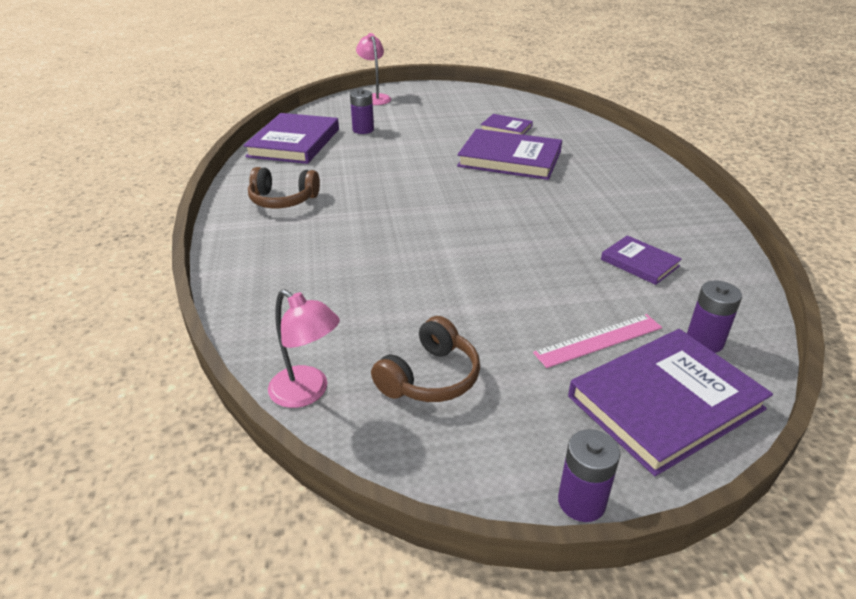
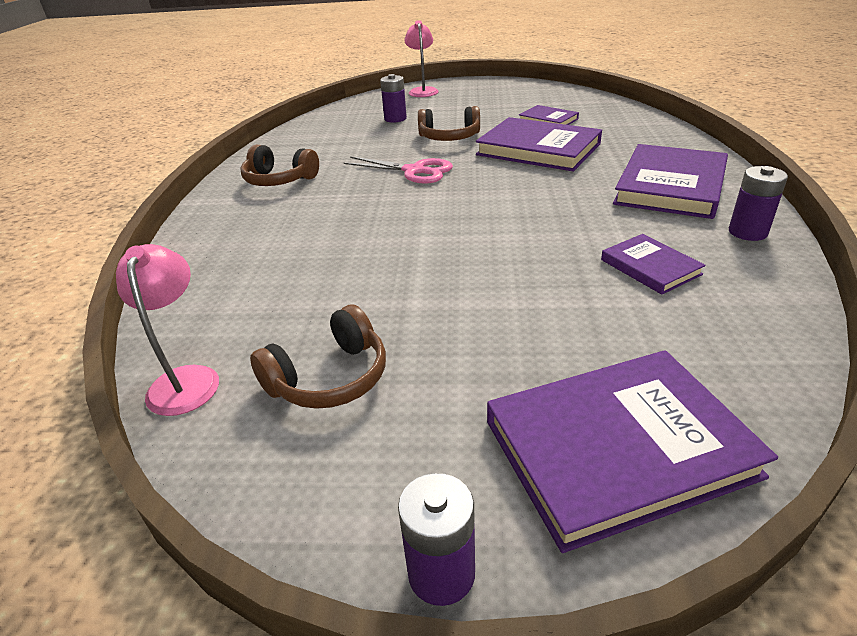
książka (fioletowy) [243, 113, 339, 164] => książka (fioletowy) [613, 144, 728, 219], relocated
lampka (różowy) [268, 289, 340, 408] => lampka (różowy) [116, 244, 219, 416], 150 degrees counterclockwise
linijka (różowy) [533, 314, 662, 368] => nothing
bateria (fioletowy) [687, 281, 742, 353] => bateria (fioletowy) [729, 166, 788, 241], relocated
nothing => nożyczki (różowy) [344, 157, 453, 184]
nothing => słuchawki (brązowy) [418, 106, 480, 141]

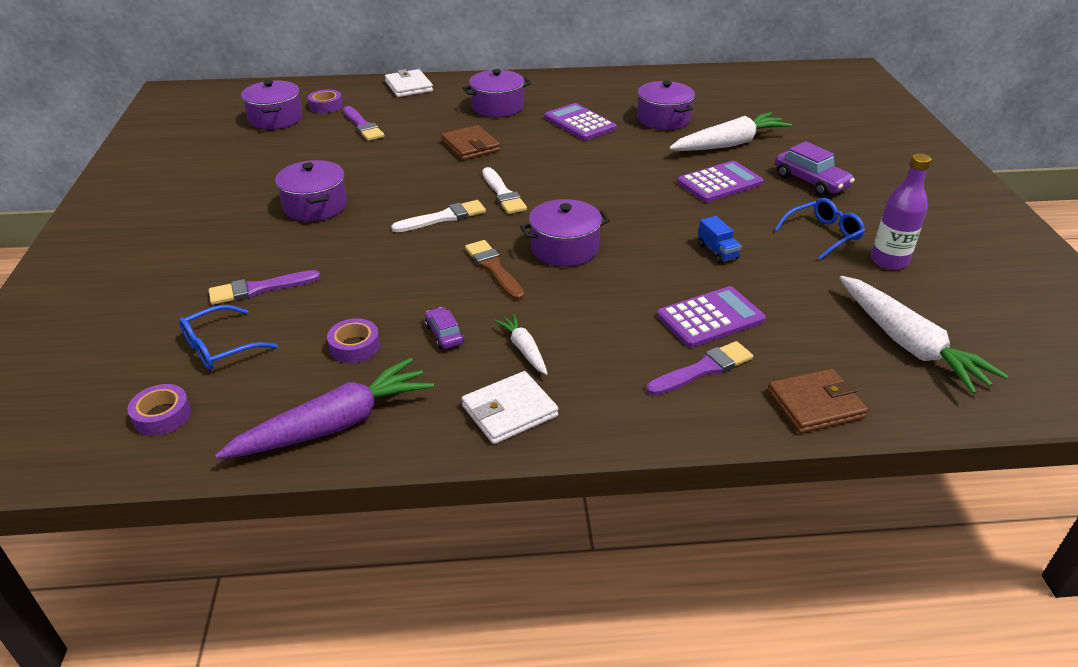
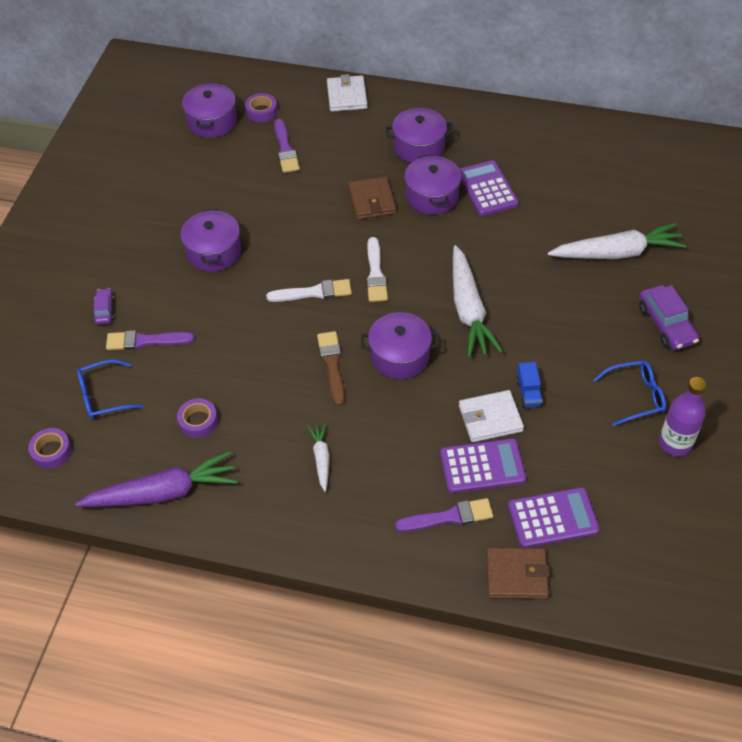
samochód (fioletowy) [425, 307, 464, 349] => samochód (fioletowy) [93, 288, 115, 325], relocated
portfel (biały) [462, 371, 558, 444] => portfel (biały) [459, 390, 524, 442], relocated
garnek (fioletowy) [637, 81, 695, 130] => garnek (fioletowy) [404, 154, 461, 215], relocated
kalkulator (fioletowy) [677, 161, 763, 202] => kalkulator (fioletowy) [508, 487, 600, 548], relocated
marchewka (biały) [840, 276, 1008, 394] => marchewka (biały) [453, 245, 503, 357], relocated

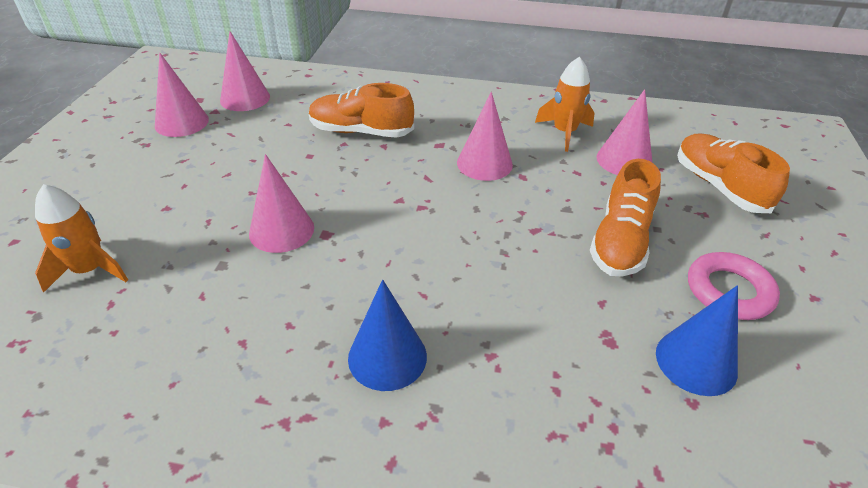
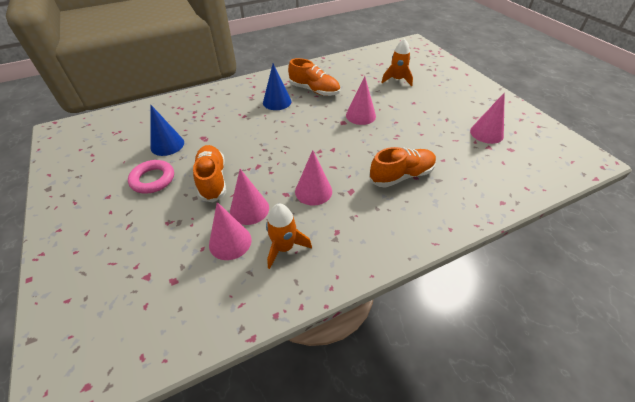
stożek (różowy) [220, 31, 270, 111] => stożek (różowy) [230, 169, 269, 225], relocated
but (pomarańczowy) [677, 133, 790, 213] => but (pomarańczowy) [288, 58, 340, 96], relocated

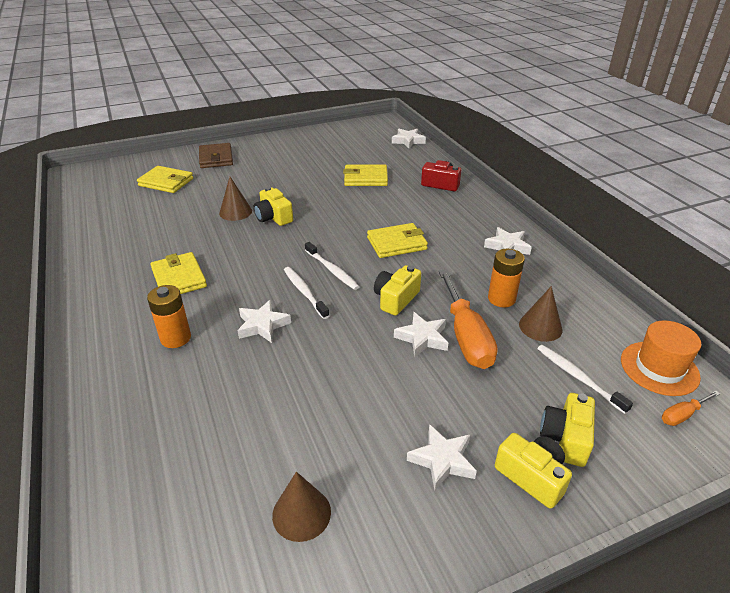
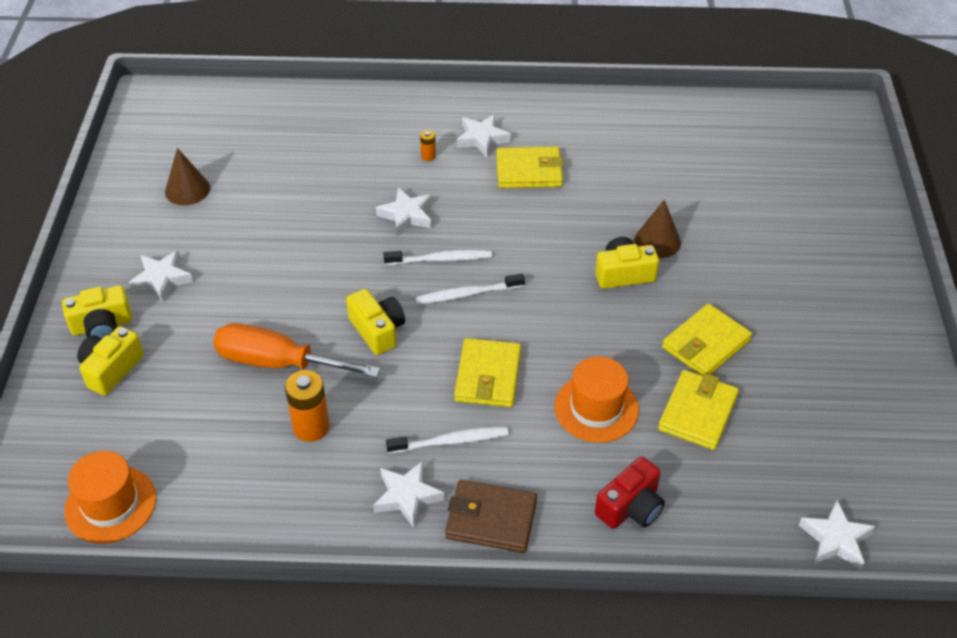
portfel (żółty) [137, 166, 193, 193] => portfel (żółty) [662, 303, 752, 376], relocated
bateria (pomarańczowy) [147, 285, 191, 348] => bateria (pomarańczowy) [420, 130, 436, 161], x0.49
portfel (brązowy) [199, 143, 233, 168] => portfel (brązowy) [445, 480, 537, 553], relocated
gwiazda (biały) [394, 312, 448, 357] => gwiazda (biały) [456, 114, 511, 158], relocated
stożek (brązowy) [519, 286, 563, 342] => nothing
szczoteczka do zębów (biały) [537, 345, 633, 414] => szczoteczka do zębów (biały) [386, 427, 509, 454], relocated
aparat fotograficzny (żółty) [540, 393, 595, 467] => aparat fotograficzny (żółty) [77, 326, 144, 396], 105 degrees counterclockwise
śrubokręt (pomarańczowy) [662, 391, 720, 426] => nothing
nothing => kapelusz (pomarańczowy) [554, 356, 639, 443]

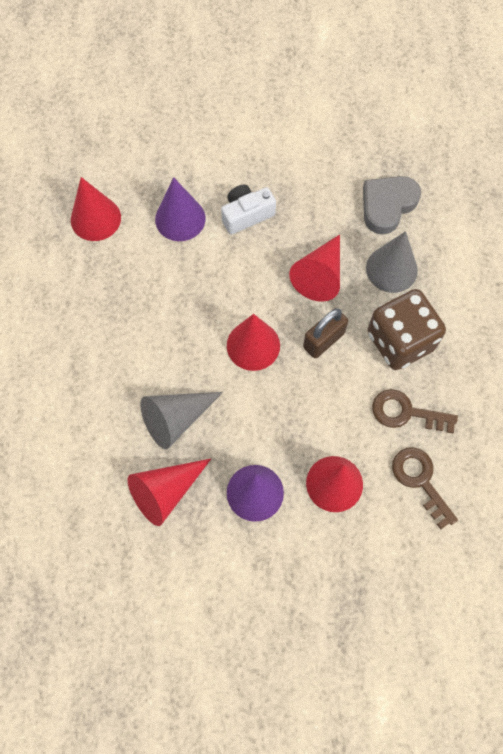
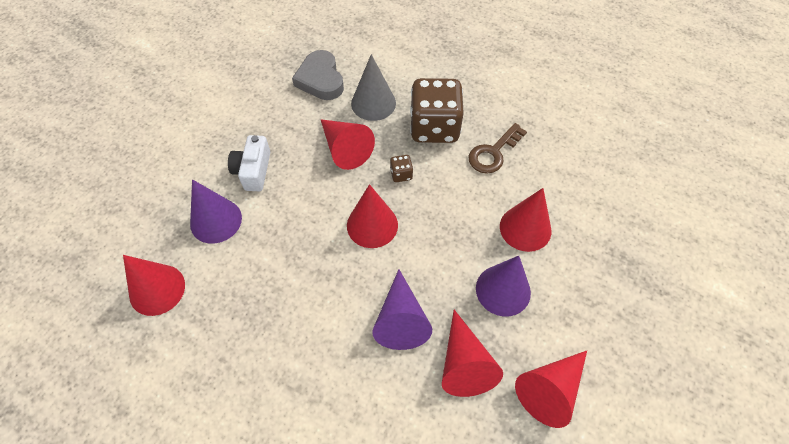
stożek (szary) [140, 392, 223, 449] => stożek (fioletowy) [372, 270, 432, 350]
kłódka (brązowy) [303, 308, 348, 358] => kostka do gry (brązowy) [390, 155, 413, 182]
klucz (brązowy) [392, 447, 458, 529] => nothing
nothing => stożek (czerwony) [515, 351, 587, 428]

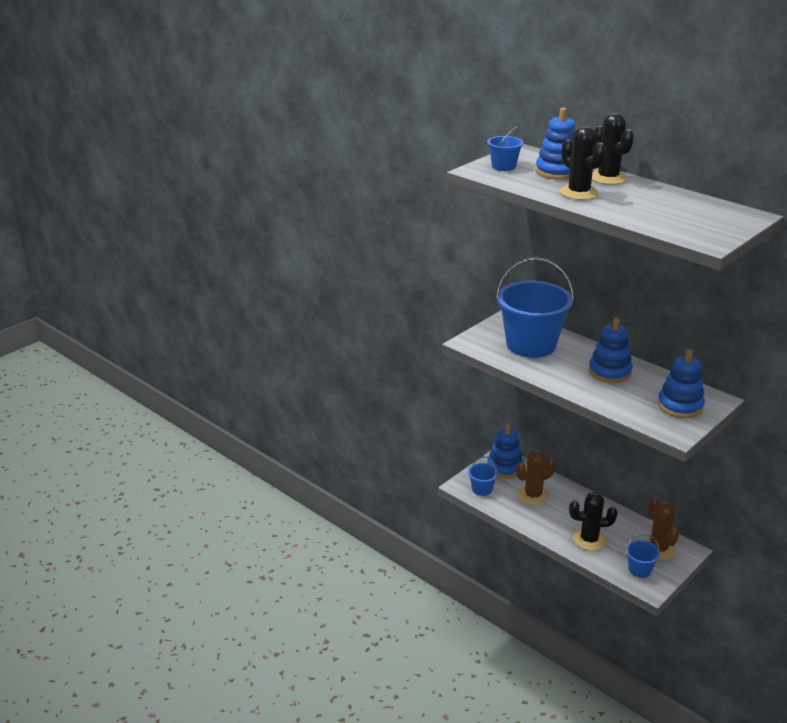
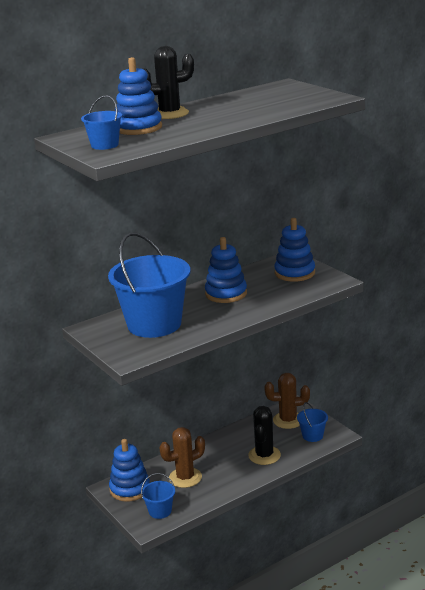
kaktus (brązowy) [516, 450, 556, 505] => kaktus (brązowy) [159, 427, 205, 488], 75 degrees clockwise
kaktus (czarny) [560, 126, 606, 200] => nothing

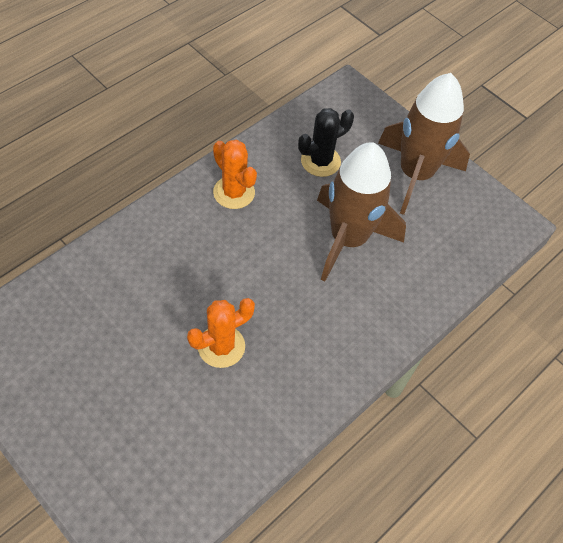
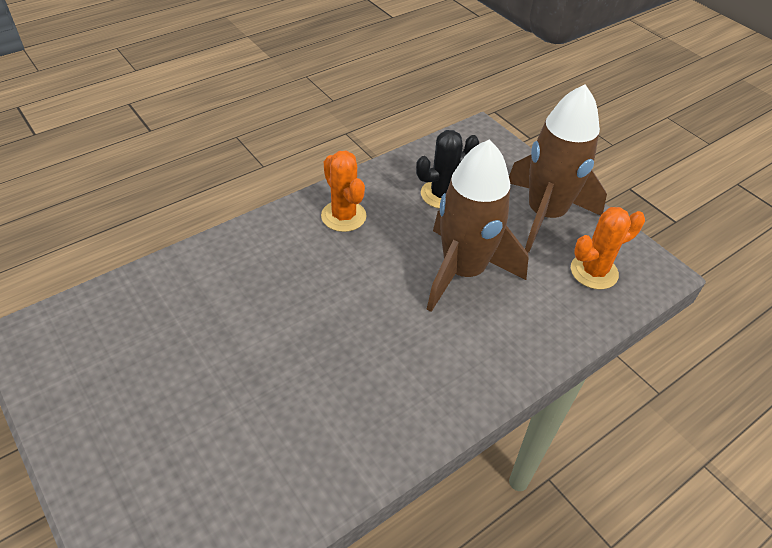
kaktus (pomarańczowy) [187, 298, 255, 368] => kaktus (pomarańczowy) [571, 207, 645, 289], relocated

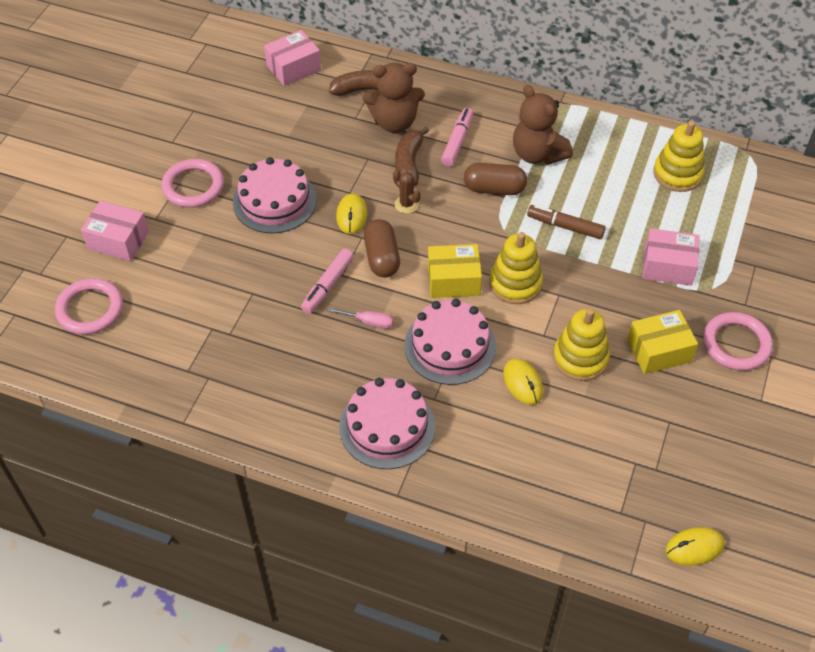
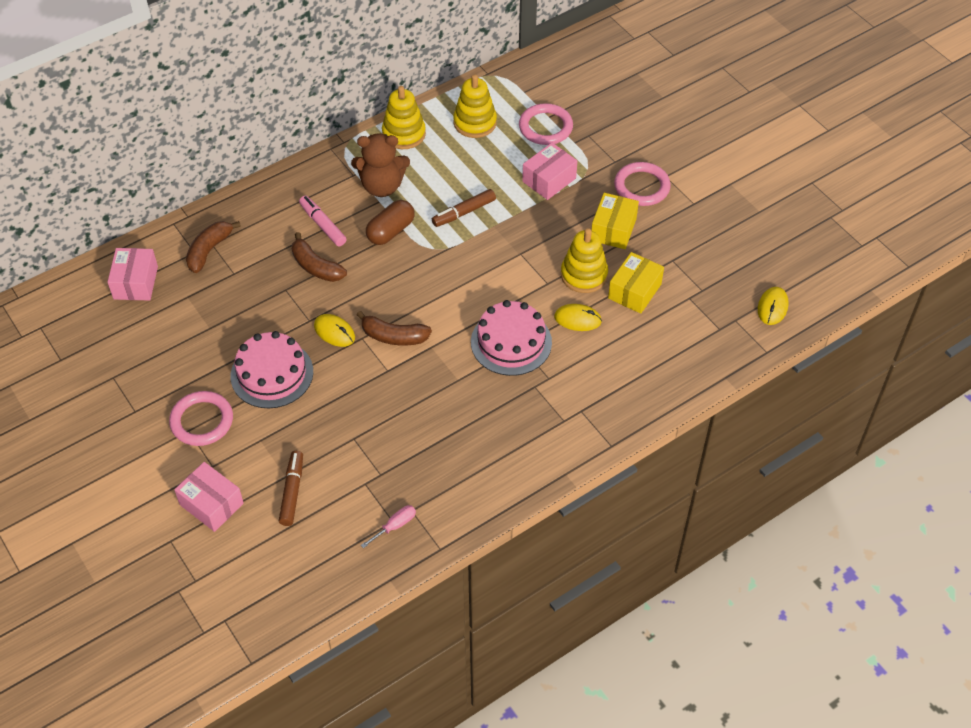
pierścień (różowy) [55, 278, 123, 335] => pierścień (różowy) [519, 103, 573, 145], relocated
pudełko (różowy) [81, 201, 149, 261] => pudełko (różowy) [174, 462, 244, 532], 75 degrees clockwise
flamaster (różowy) [301, 249, 354, 314] => nothing
śrubokręt (różowy) [328, 308, 393, 329] => śrubokręt (różowy) [361, 505, 416, 548], relocated
tort (różowy) [339, 378, 435, 469] => nothing
miś (brązowy) [363, 63, 425, 133] => nothing
kapsułka (brązowy) [364, 219, 400, 278] => banan (brązowy) [356, 311, 432, 346]
kaktus (brązowy) [393, 171, 421, 214] => nothing
pudełko (żółty) [428, 244, 482, 298] => pudełko (żółty) [608, 252, 664, 314], relocated
zabawka nakładanka (żółty) [489, 232, 543, 304] => zabawka nakładanka (żółty) [382, 86, 426, 149], relocated
nothing => flamaster (brązowy) [279, 451, 303, 526]

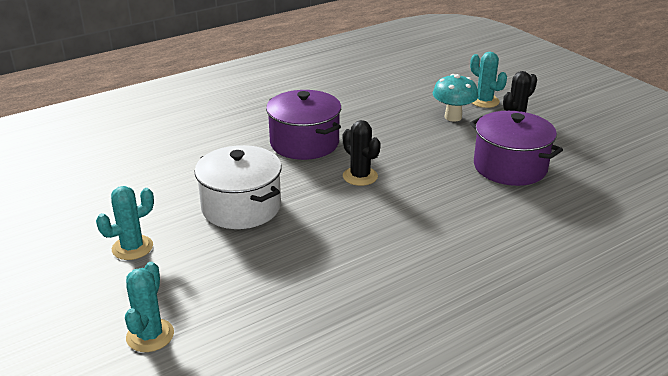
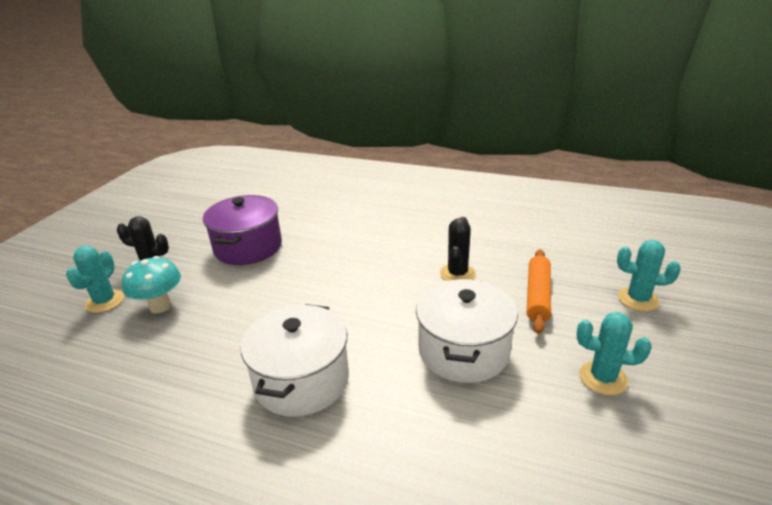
kaktus (turkusowy) [125, 262, 174, 352] => kaktus (turkusowy) [617, 240, 681, 311], 45 degrees clockwise
garnek (fioletowy) [266, 90, 341, 160] => garnek (biały) [241, 304, 349, 417]
kaktus (czarny) [343, 120, 381, 186] => kaktus (czarny) [440, 217, 476, 281], relocated
nothing => wałek do ciasta (pomarańczowy) [527, 249, 551, 334]

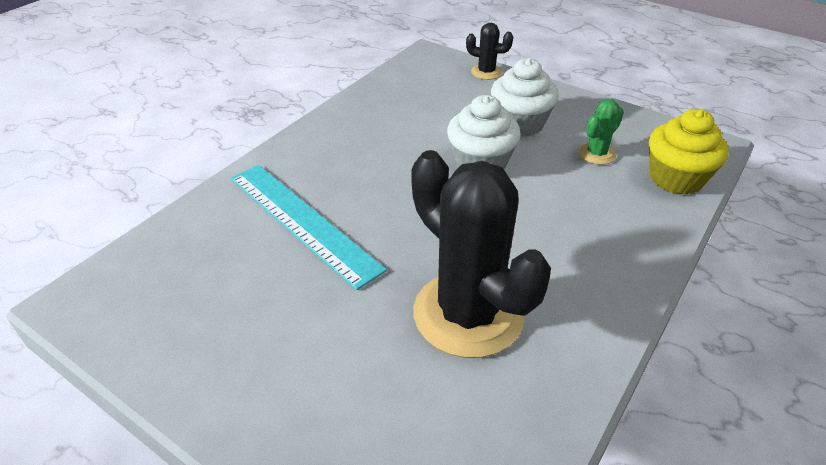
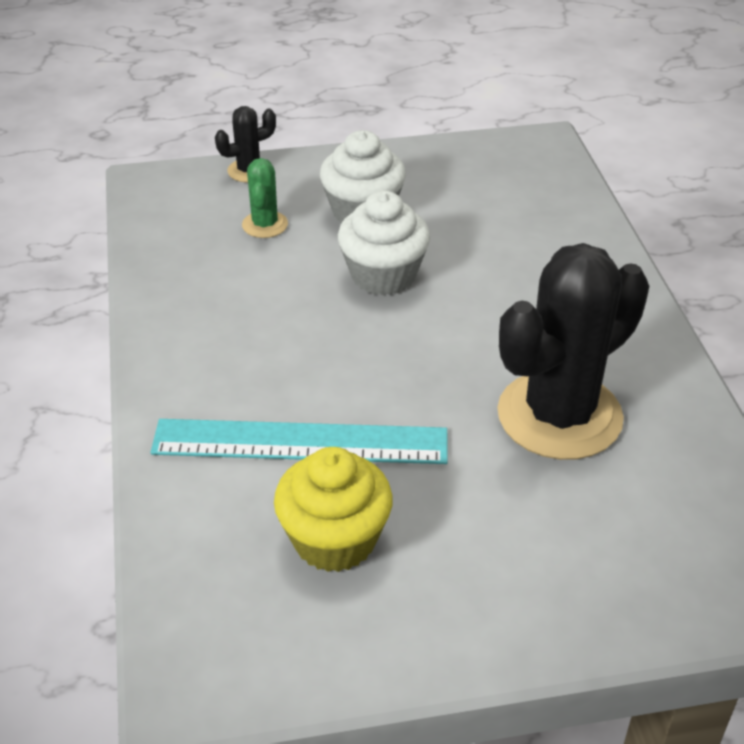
kaktus (czarny) [411, 150, 551, 358] => kaktus (czarny) [497, 243, 649, 460], 45 degrees counterclockwise
kaktus (zielony) [578, 99, 624, 165] => kaktus (zielony) [242, 158, 288, 238], relocated
muffinka (żółty) [649, 109, 729, 195] => muffinka (żółty) [274, 447, 393, 572], relocated

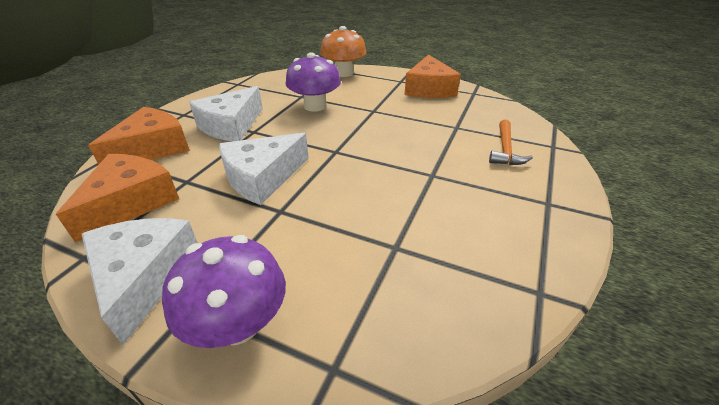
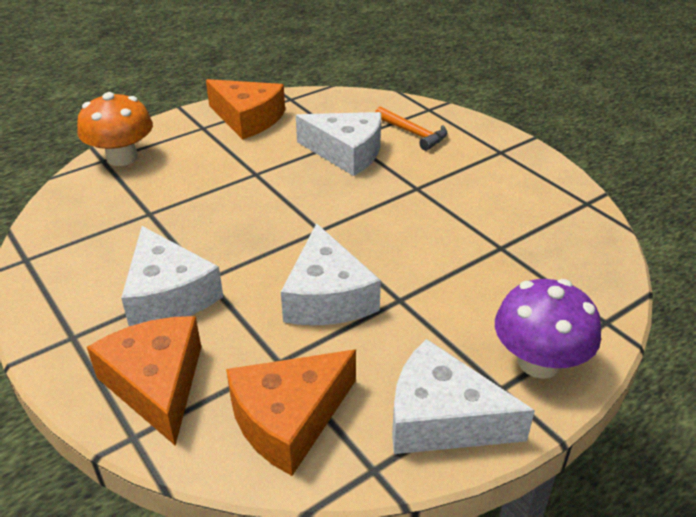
ser (pomarańczowy) [56, 154, 179, 243] => ser (pomarańczowy) [226, 350, 356, 476], 90 degrees counterclockwise
grzyb (fioletowy) [286, 52, 341, 111] => nothing
nothing => ser (biały) [296, 112, 381, 176]

